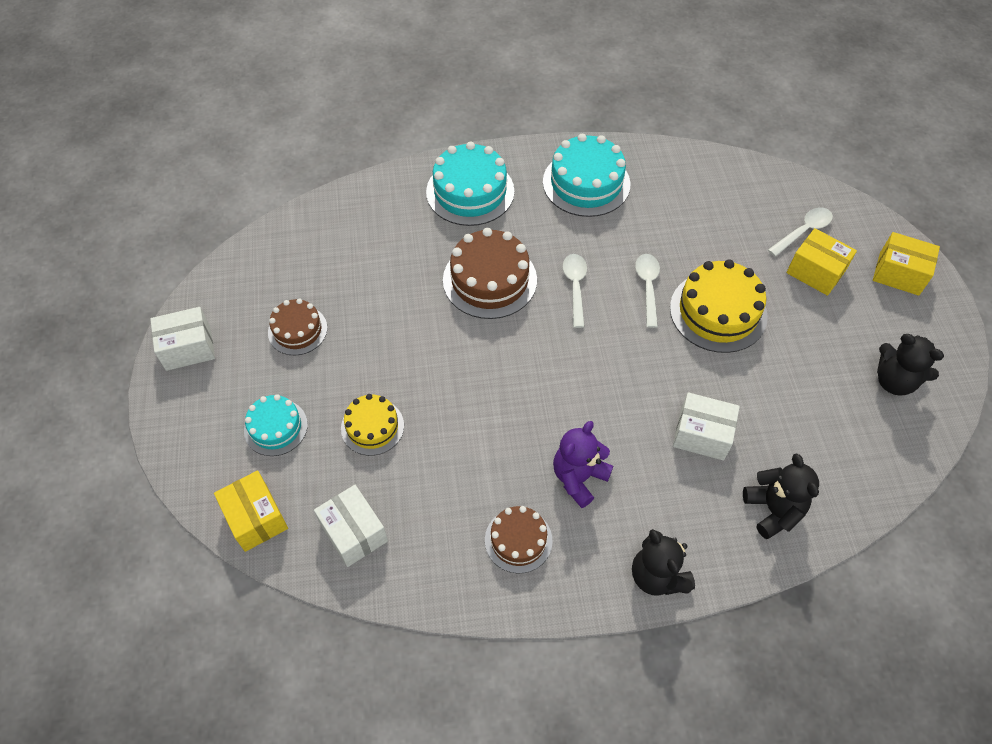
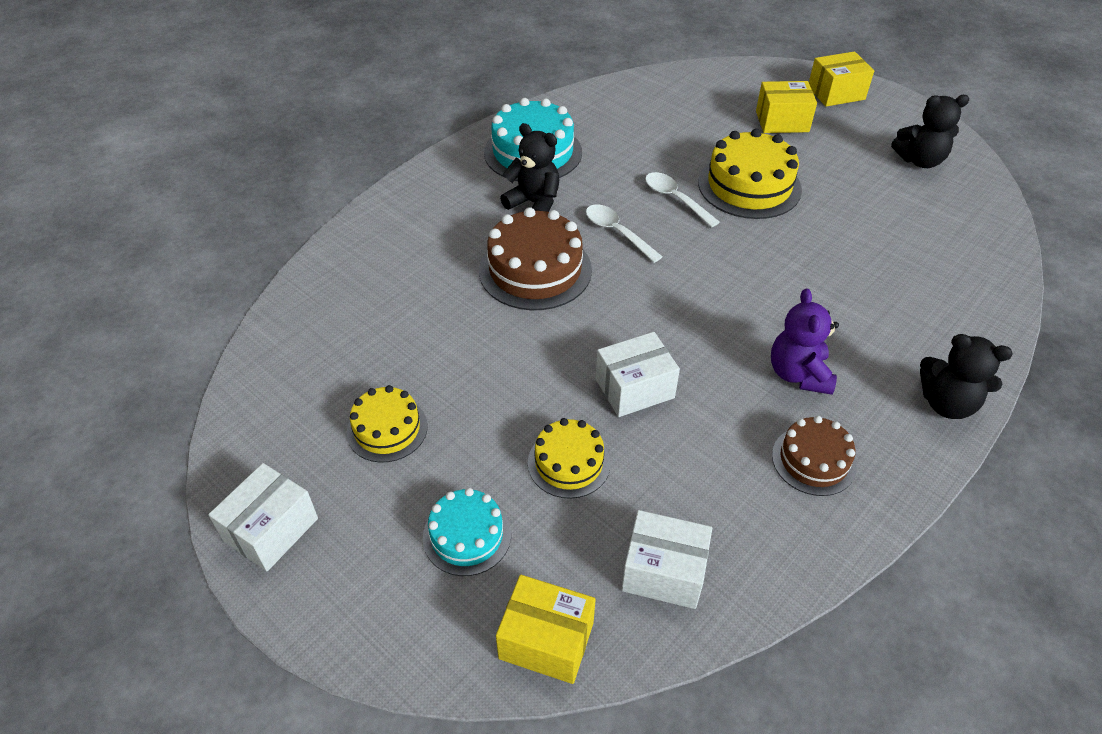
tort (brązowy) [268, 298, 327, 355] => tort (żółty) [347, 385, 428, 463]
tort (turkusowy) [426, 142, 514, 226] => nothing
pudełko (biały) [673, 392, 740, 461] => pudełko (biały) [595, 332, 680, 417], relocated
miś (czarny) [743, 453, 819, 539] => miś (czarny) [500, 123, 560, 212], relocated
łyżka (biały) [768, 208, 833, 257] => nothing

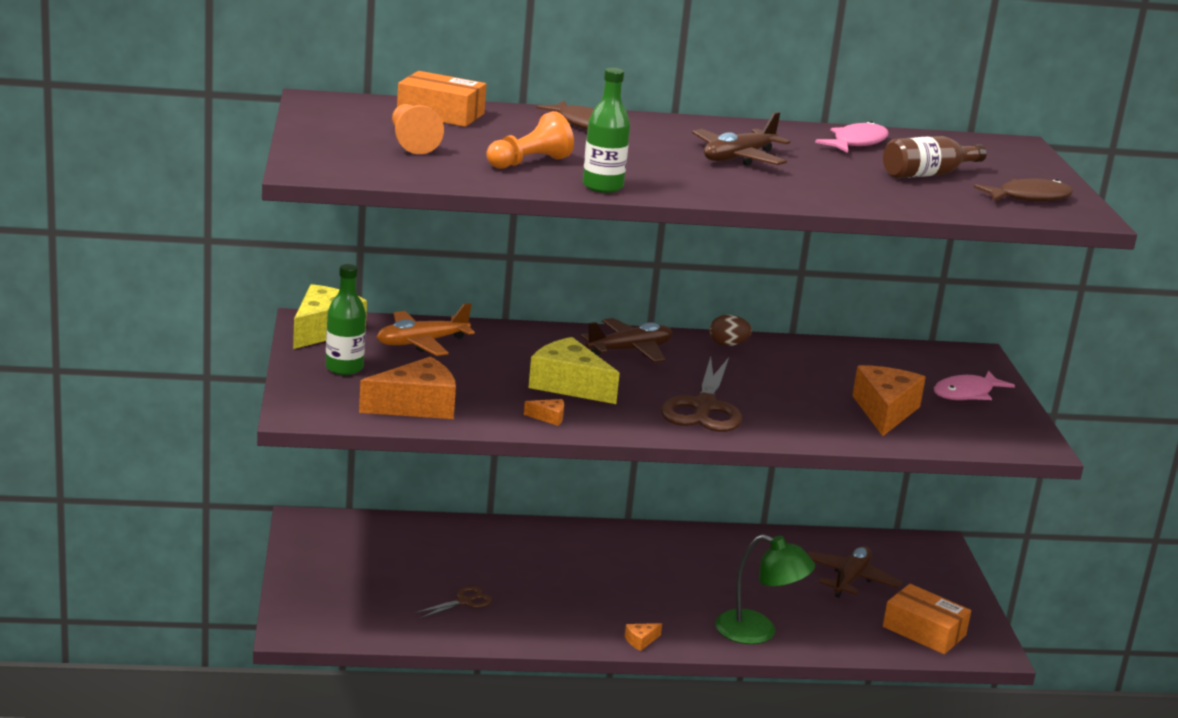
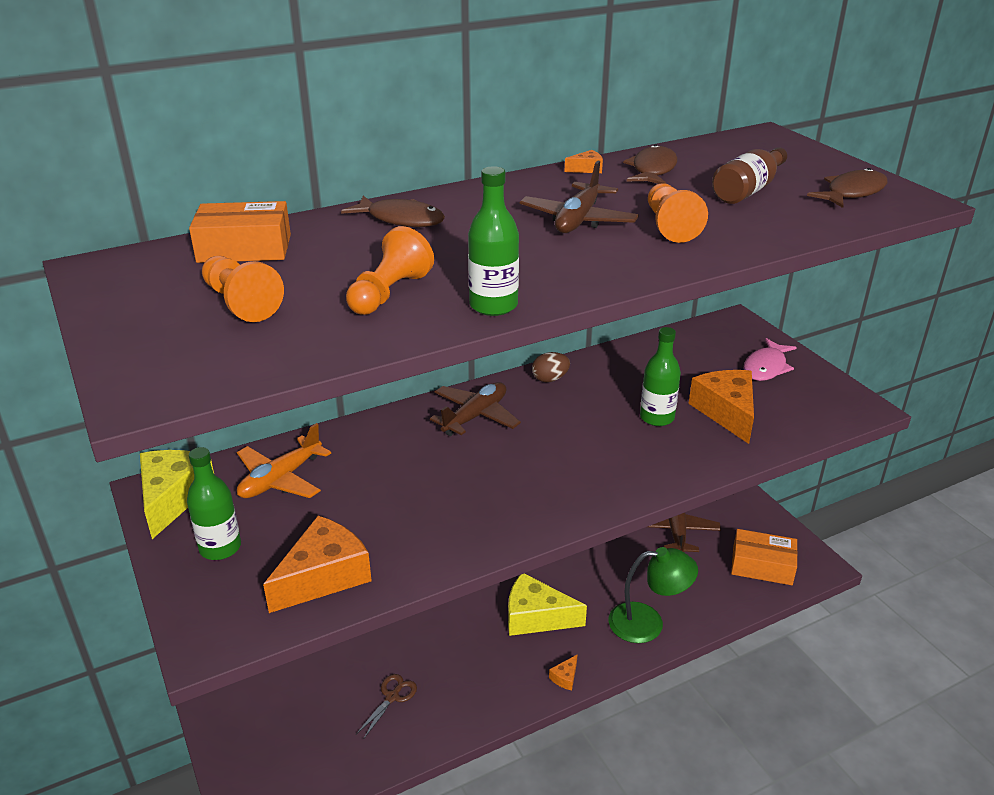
ser (pomarańczowy) [524, 399, 564, 426] => ser (pomarańczowy) [564, 150, 603, 173], relocated
ser (żółty) [529, 337, 620, 404] => ser (żółty) [508, 573, 587, 636], relocated
nożyczki (brązowy) [661, 356, 742, 432] => nothing
ryba (różowy) [815, 121, 889, 153] => ryba (brązowy) [623, 144, 677, 184]
nothing => butelka (zielony) [640, 327, 681, 426]
nothing => pionek (pomarańczowy) [648, 183, 708, 243]

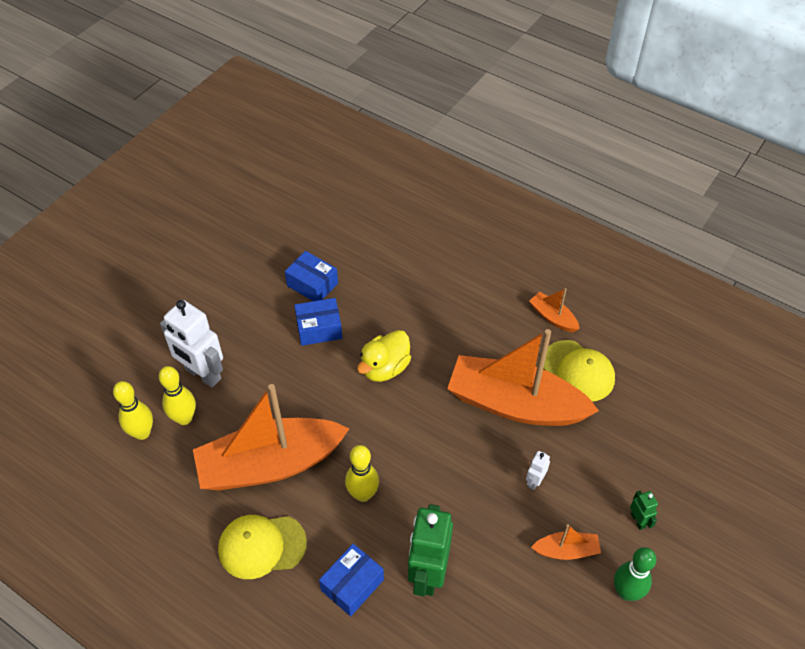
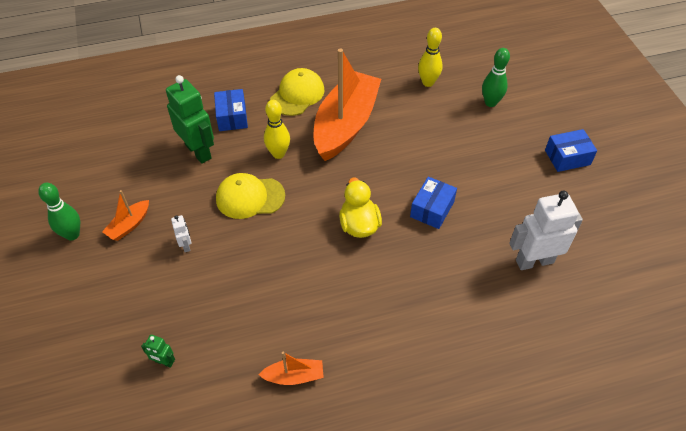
kręgiel (żółty) [159, 366, 196, 425] => nothing
robot (biały) [160, 300, 223, 388] => robot (biały) [509, 190, 583, 270], relocated
pudełko (niebieski) [285, 251, 338, 301] => pudełko (niebieski) [545, 129, 597, 172], relocated
łódka (pomarańczowy) [447, 329, 599, 426] => nothing
czapka (żółty) [543, 340, 615, 402] => czapka (żółty) [216, 173, 285, 219], relocated
robot (zielony) [630, 491, 658, 530] => robot (zielony) [141, 335, 175, 368], relocated
nothing => kręgiel (zielony) [482, 48, 510, 107]

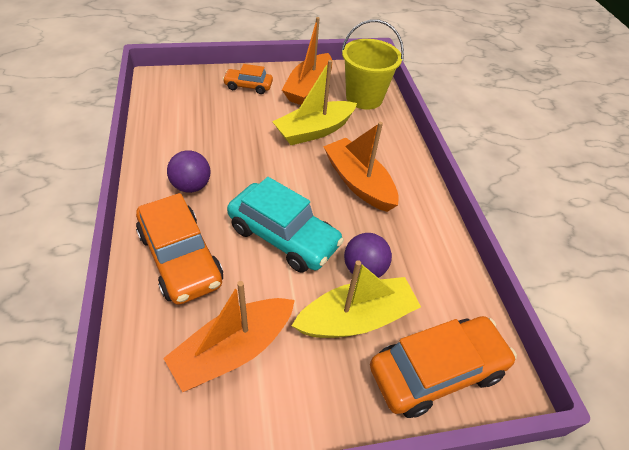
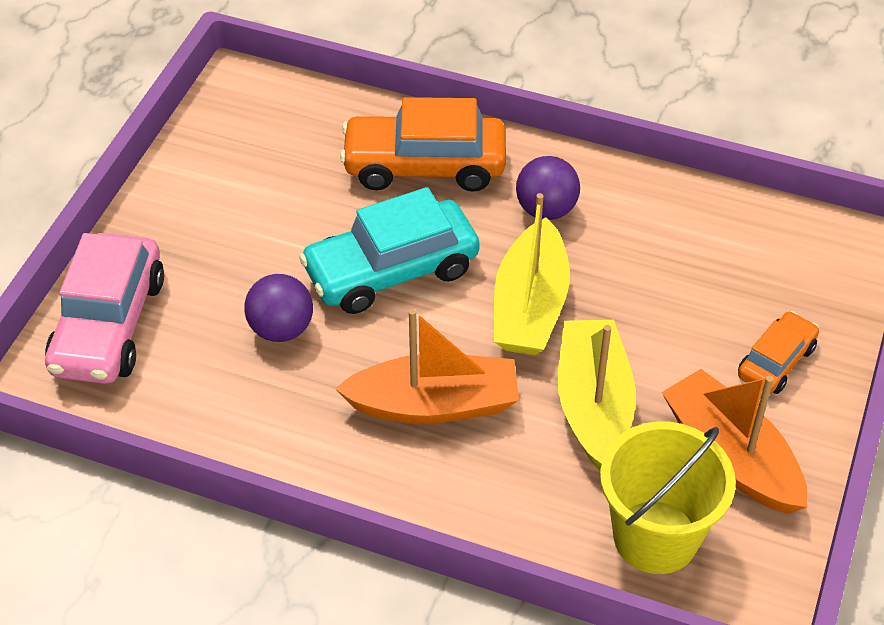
łódka (pomarańczowy) [163, 281, 295, 392] => nothing
łódka (żółty) [292, 260, 421, 338] => łódka (żółty) [494, 193, 570, 355], relocated
samochód (pomarańczowy) [370, 316, 517, 418] => samochód (różowy) [45, 233, 164, 384]

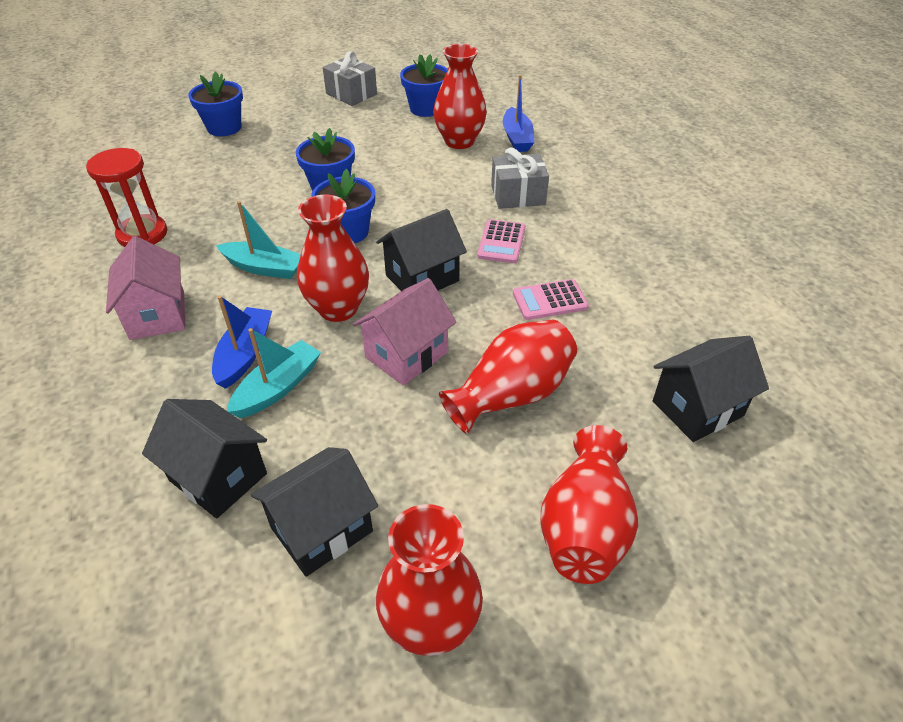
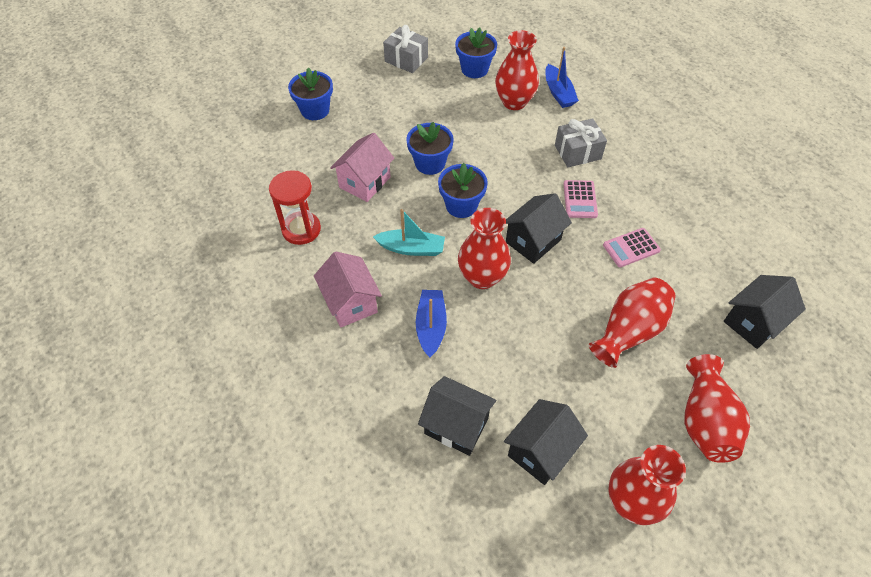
łódka (turkusowy) [227, 328, 321, 418] => nothing
domek (różowy) [353, 278, 457, 386] => domek (różowy) [330, 133, 394, 202], relocated

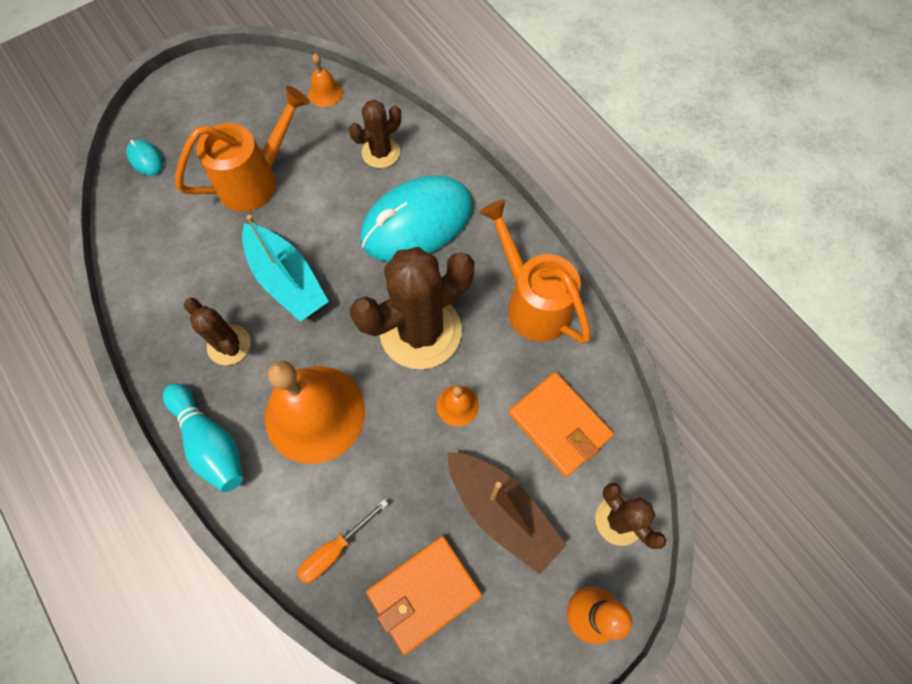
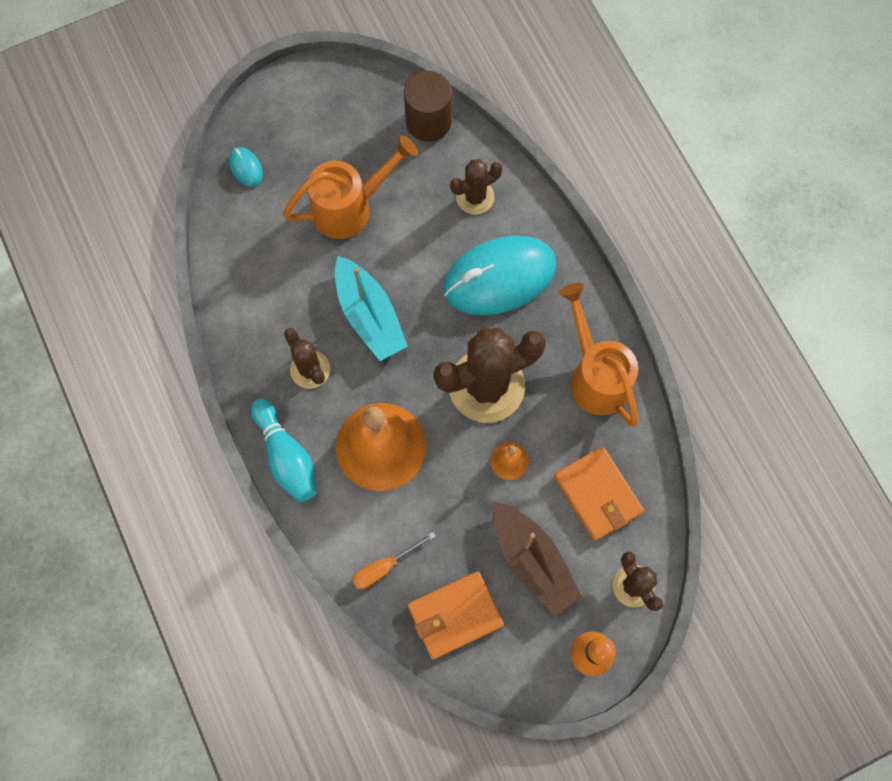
dzwonek (pomarańczowy) [308, 54, 343, 107] => walec (brązowy) [404, 71, 452, 142]

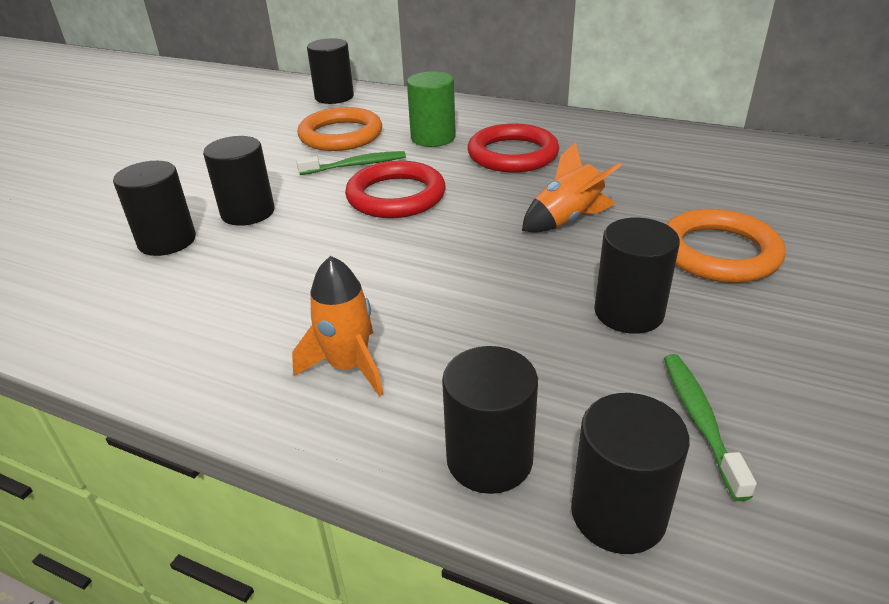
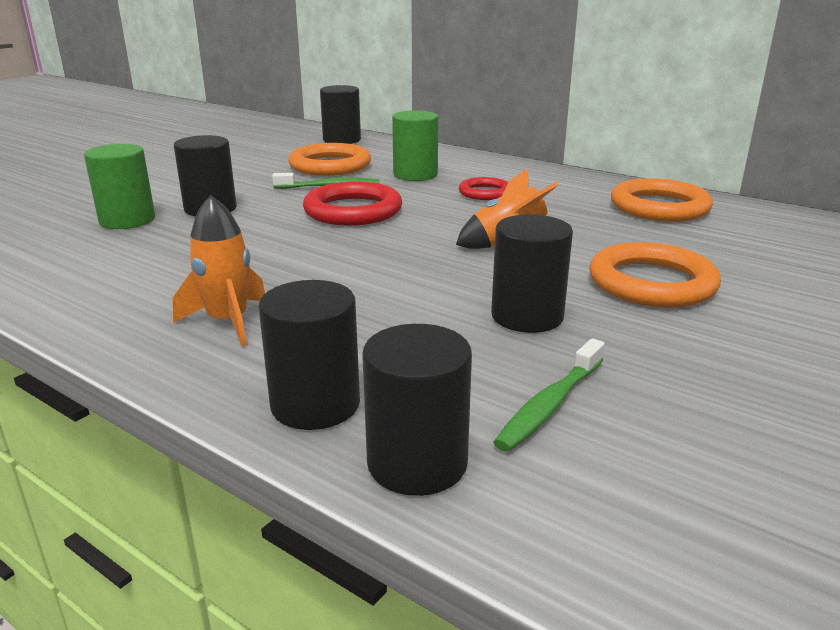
walec (czarny) [113, 161, 196, 256] => walec (zielony) [84, 144, 155, 229]
pierścień (czerwony) [468, 123, 559, 173] => pierścień (czerwony) [459, 177, 509, 200], x0.58
szczoteczka do zębów (zielony) [664, 354, 757, 501] => szczoteczka do zębów (zielony) [493, 338, 605, 452], 150 degrees counterclockwise
nothing => pierścień (pomarańczowy) [611, 178, 713, 221]

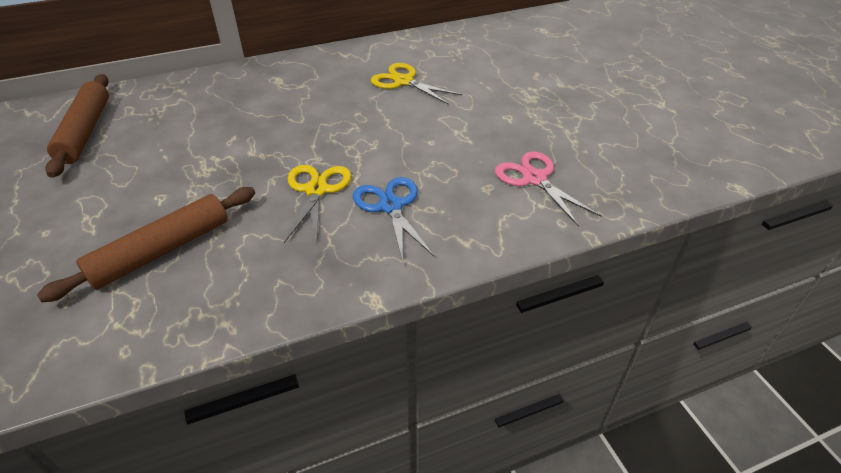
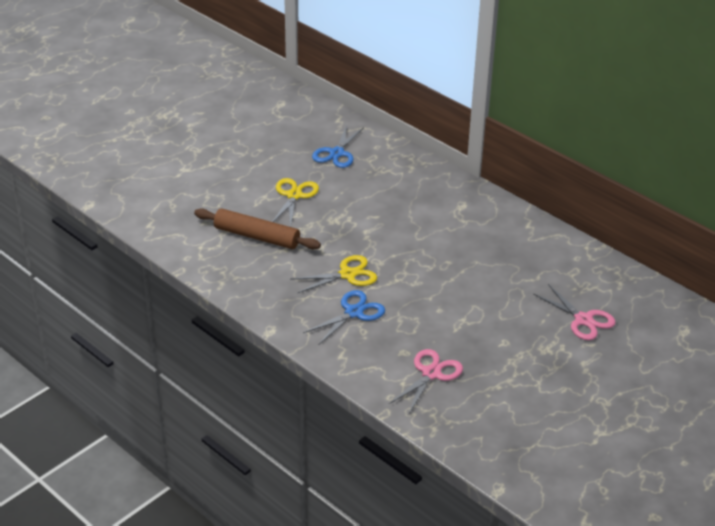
wałek do ciasta (brązowy) [45, 74, 109, 178] => nożyczki (niebieski) [312, 125, 364, 168]
nożyczki (żółty) [371, 63, 462, 104] => nożyczki (żółty) [272, 178, 319, 227], relocated
nothing => nożyczki (różowy) [534, 284, 616, 340]

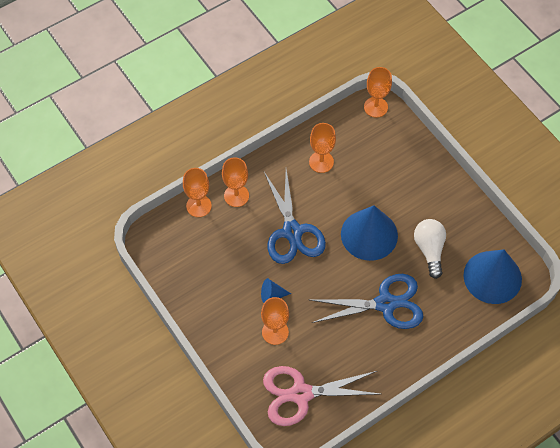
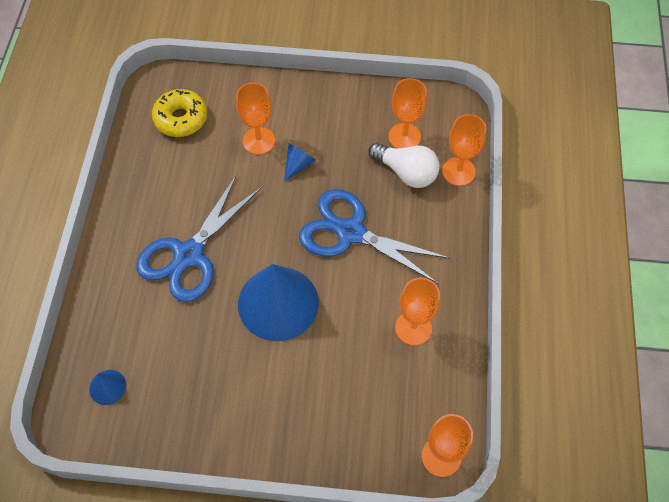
kielich (pomarańczowy) [222, 157, 249, 207] => kielich (pomarańczowy) [388, 78, 427, 148], relocated
nożyczki (różowy) [263, 366, 380, 426] => donut (żółty) [152, 89, 207, 137]
żarówka (biały) [414, 219, 446, 279] => żarówka (biały) [368, 143, 440, 188], relocated
stożek (niebieski) [463, 249, 522, 304] => stożek (niebieski) [89, 370, 126, 405], x0.43

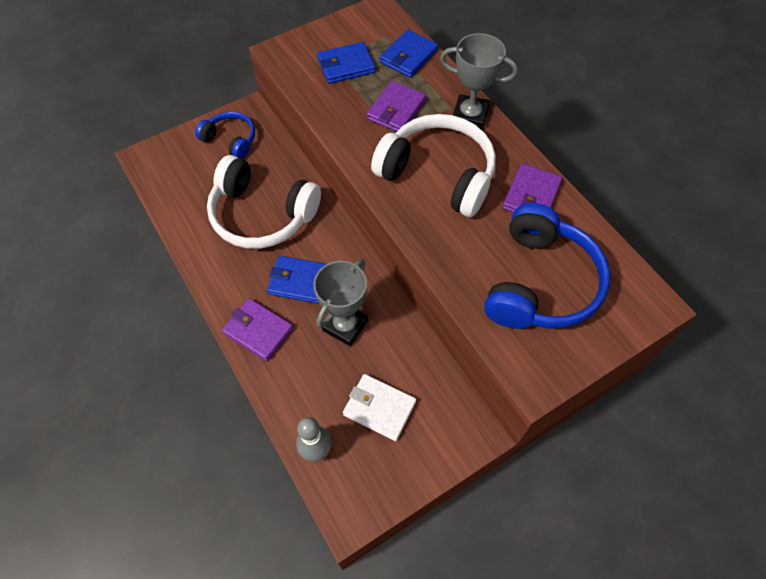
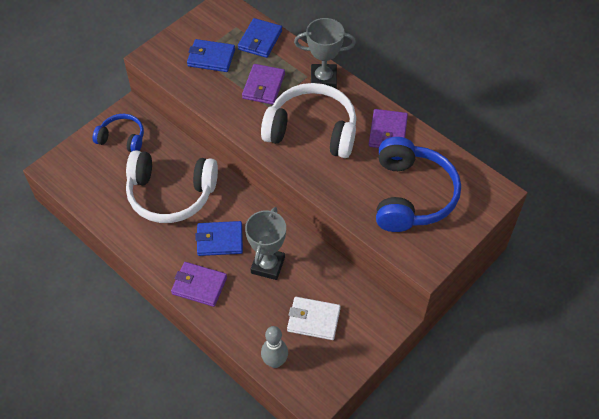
portfel (niebieski) [317, 42, 375, 84] => portfel (niebieski) [187, 39, 235, 72], 45 degrees clockwise

